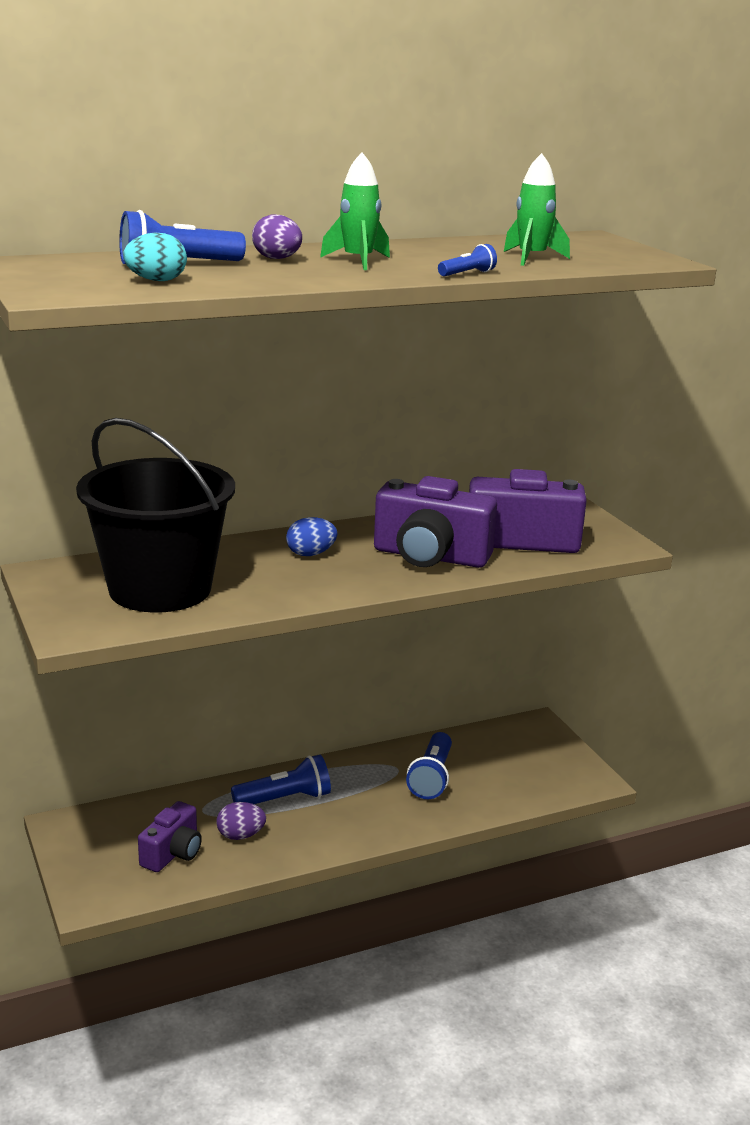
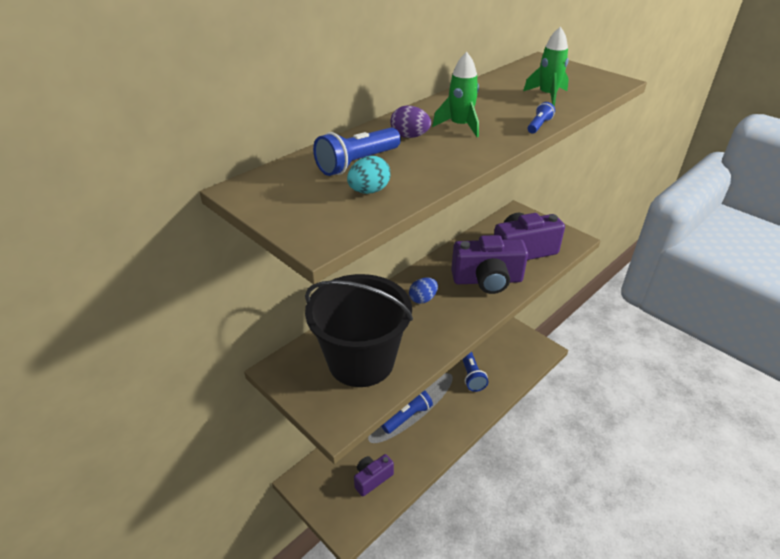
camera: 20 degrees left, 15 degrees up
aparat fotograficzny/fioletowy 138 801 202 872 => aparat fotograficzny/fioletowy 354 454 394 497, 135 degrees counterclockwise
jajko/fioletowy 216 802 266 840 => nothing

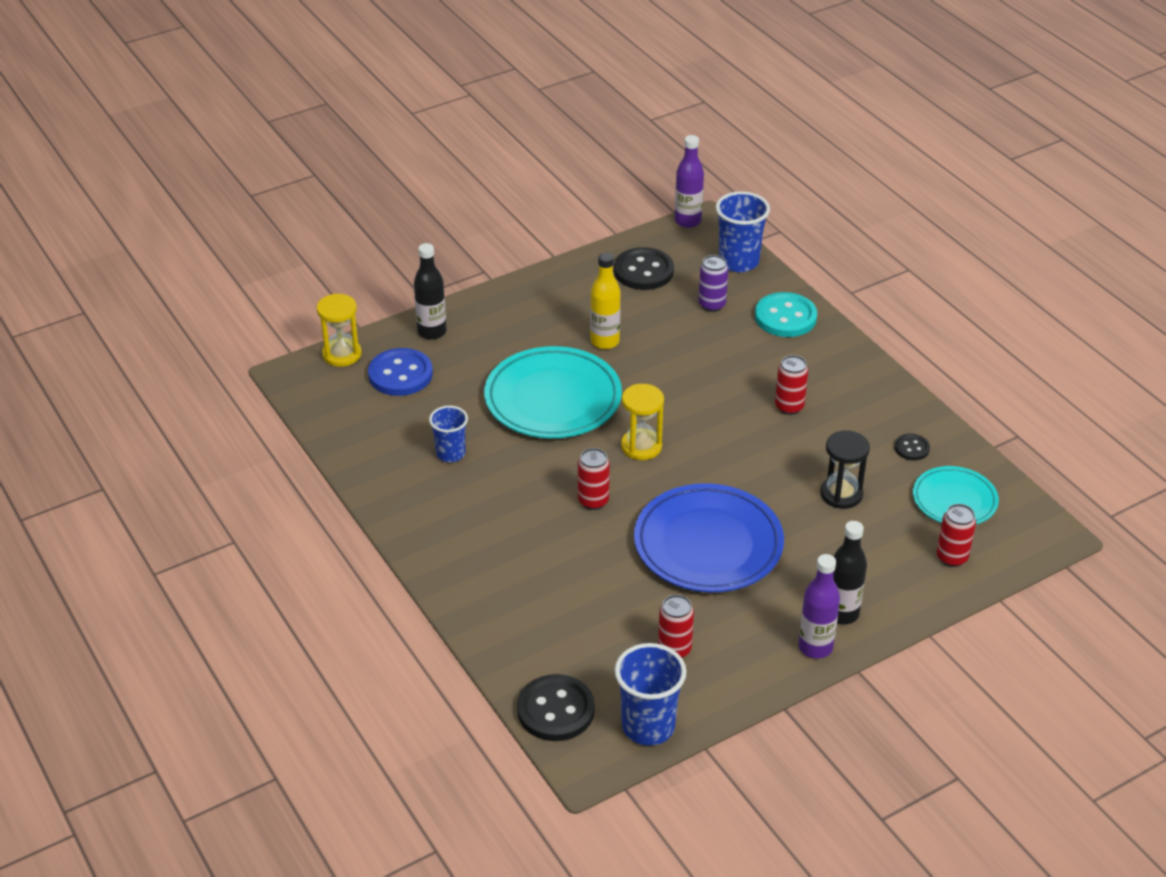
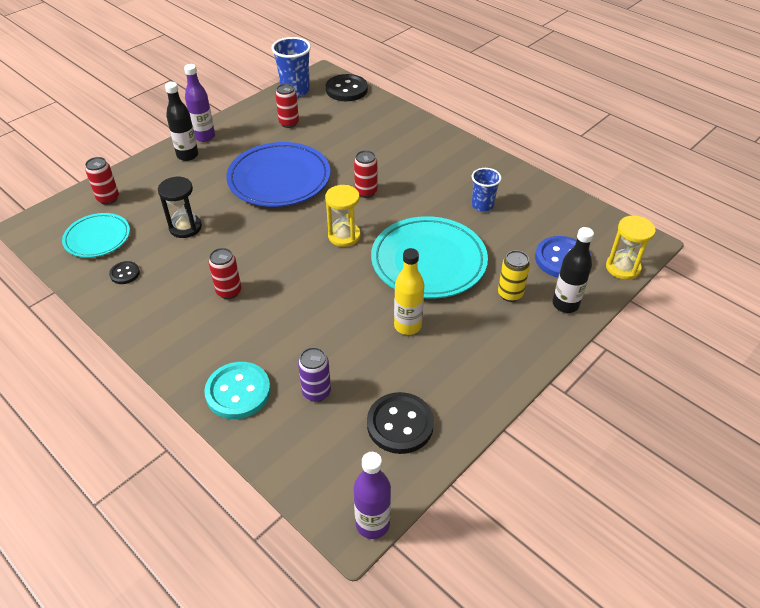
camera: 165 degrees right, 5 degrees up
szklanka/niebieski 716 191 770 272 => nothing
nothing => puszka/żółty 498 250 530 302

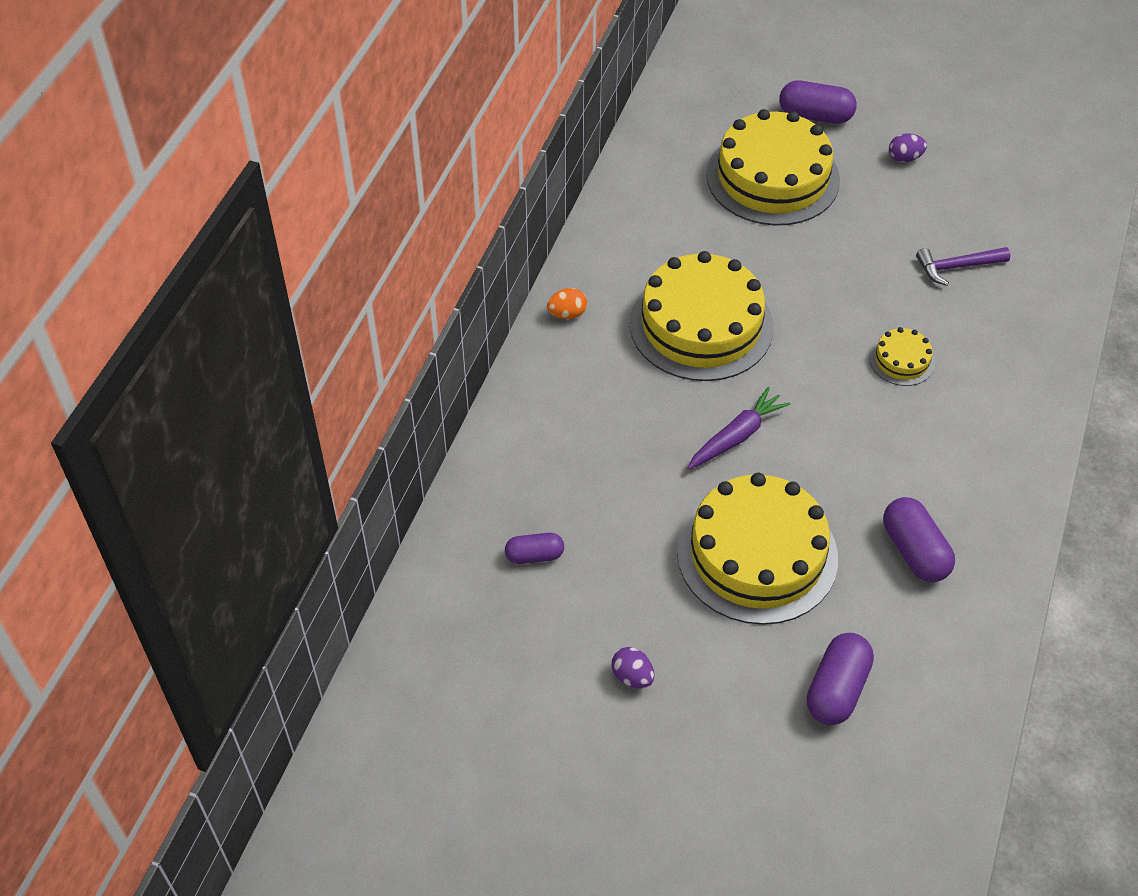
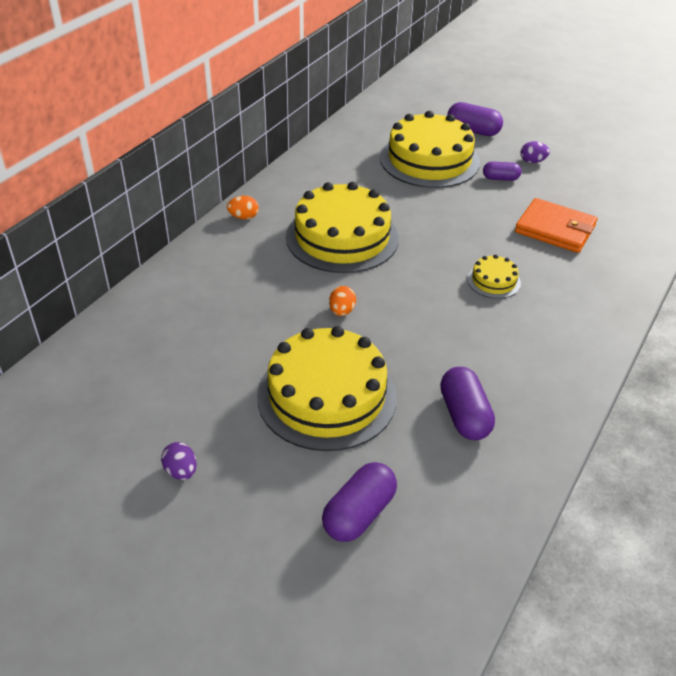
camera: 10 degrees right, 10 degrees down
kapsułka/fioletowy 505 533 564 564 => kapsułka/fioletowy 483 161 521 181, relocated
marchewka/fioletowy 687 387 790 470 => jajko/pomarańczowy 329 286 356 316
młotek/fioletowy 916 247 1010 286 => portfel/pomarańczowy 515 198 597 253

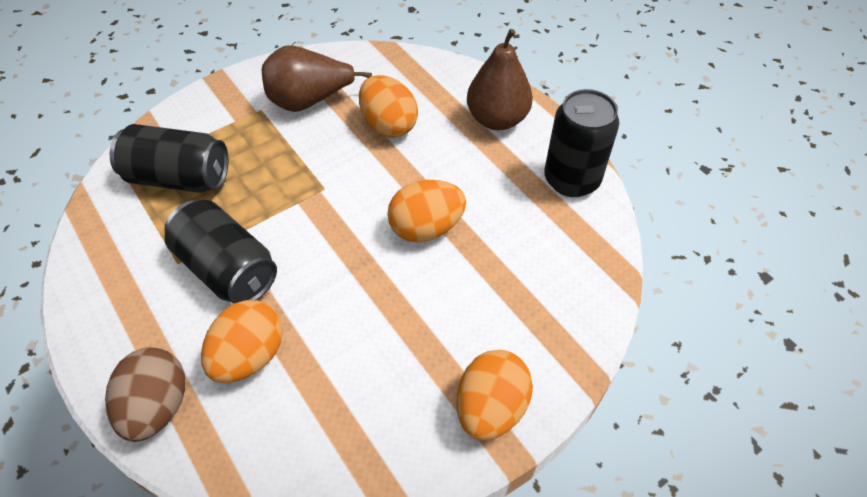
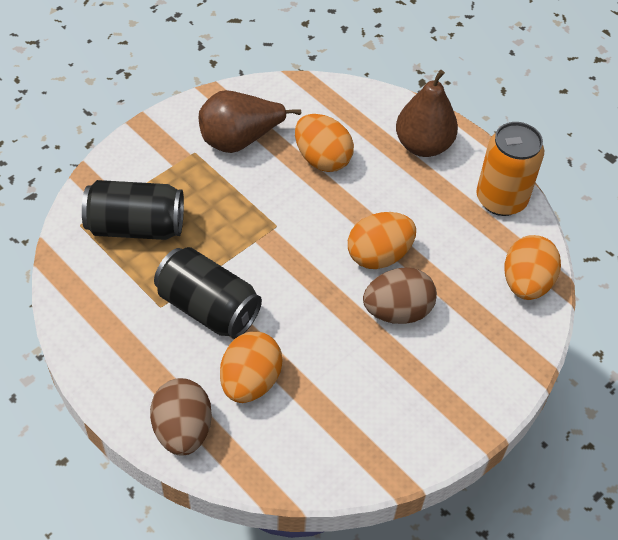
camera: 10 degrees left, 0 degrees up
jajko/pomarańczowy 456 350 533 441 => jajko/pomarańczowy 504 235 561 300, relocated
puszka/czarny 544 89 619 197 => puszka/pomarańczowy 476 122 544 216
nothing => jajko/brązowy 363 267 437 324

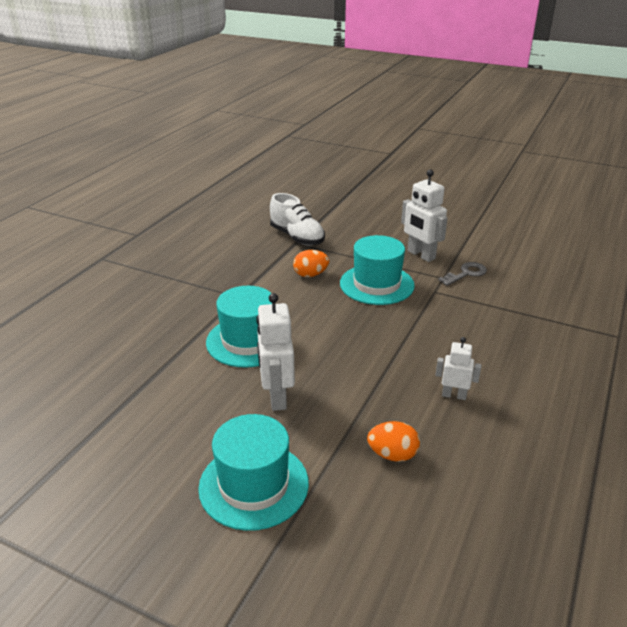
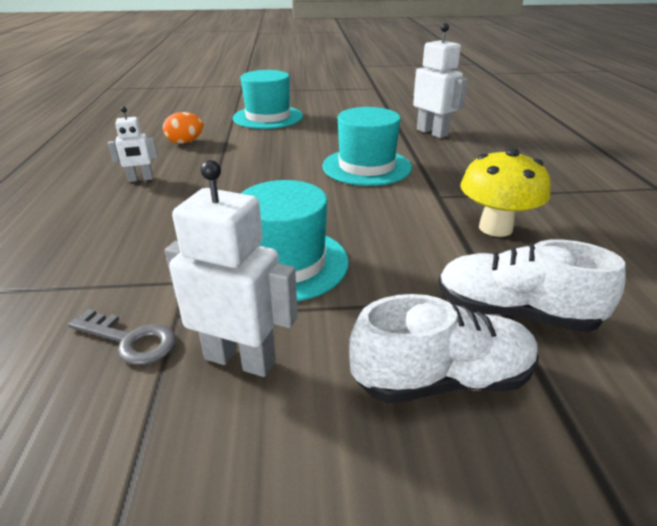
camera: 150 degrees right, 0 degrees up
robot/biały 256 293 295 411 => robot/biały 413 23 468 138, relocated
jajko/pomarańczowy 293 250 329 277 => nothing
klucz/szary 438 262 487 286 => klucz/szary 68 309 176 365, 90 degrees counterclockwise
nothing => but/biały 349 294 539 403
nothing => grzyb/żółty 460 148 551 237

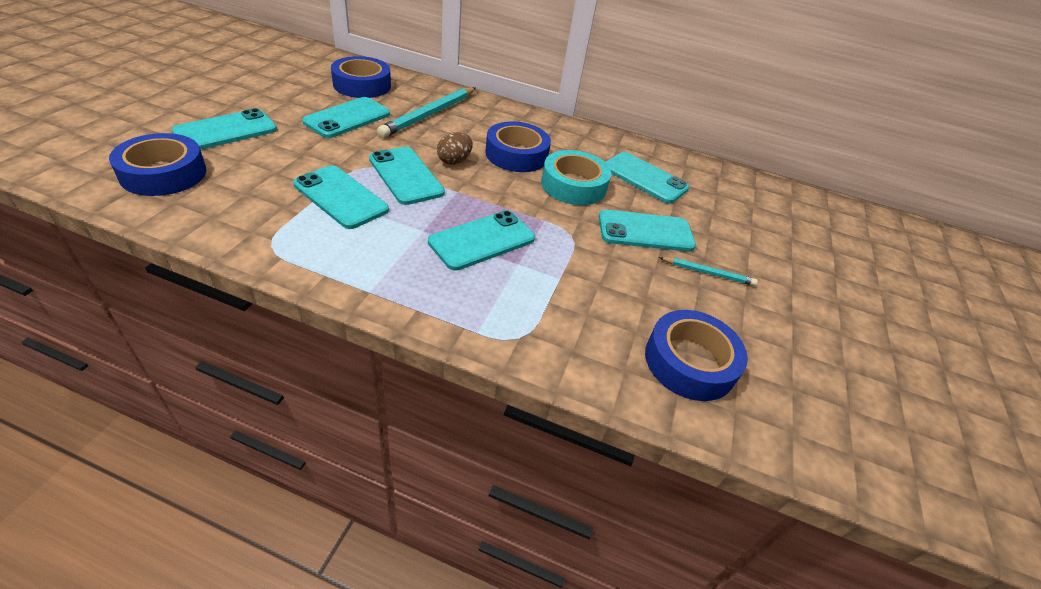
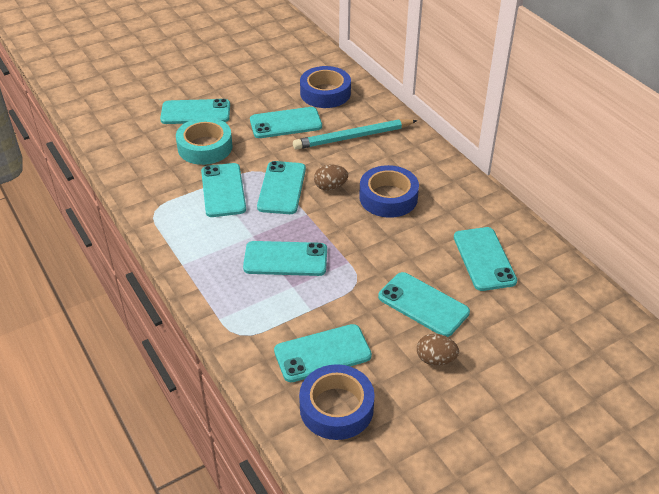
camera: 45 degrees right, 0 degrees up
taśma klejąca/niebieski 109 133 206 196 => nothing
taśma klejąca/turkusowy 541 150 611 205 => taśma klejąca/turkusowy 176 117 233 165, relocated
ołówek/turkusowy 659 257 758 286 => jajko/brązowy 417 334 459 366
nothing => telefon/turkusowy 274 324 372 382

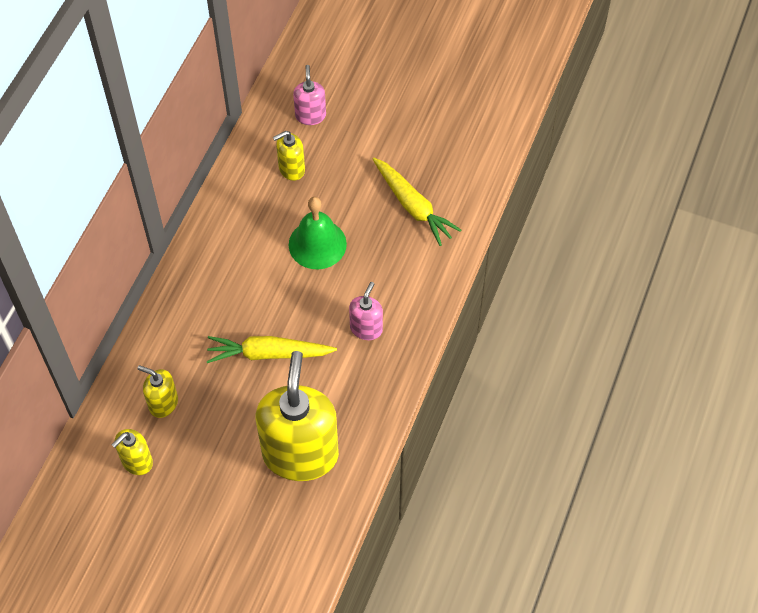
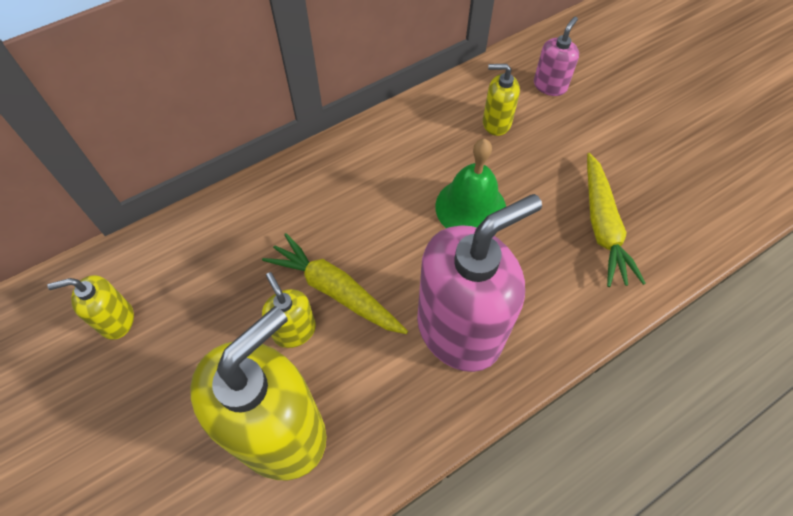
camera: 35 degrees right, 0 degrees up
dozownik mydła/żółty 138 365 178 418 => dozownik mydła/żółty 262 272 316 348, relocated
dozownik mydła/różowy 349 282 383 340 => dozownik mydła/różowy 417 194 542 372, x2.17

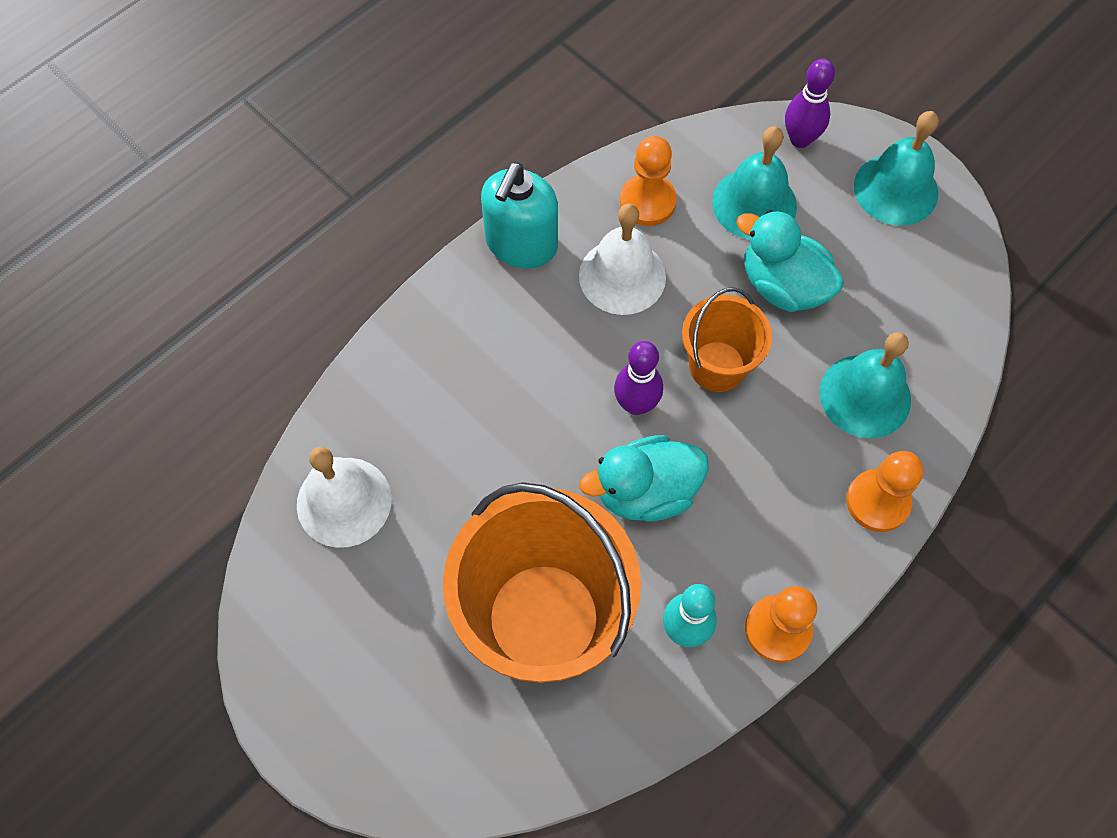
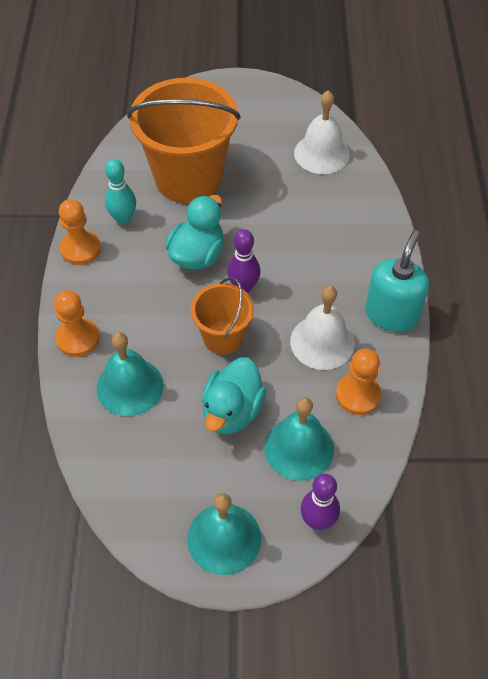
camera: 135 degrees right, 10 degrees down
dozownik mydła/turkusowy 481 162 558 268 => dozownik mydła/turkusowy 365 230 429 332, 45 degrees clockwise
kaczka/turkusowy 737 210 844 312 => kaczka/turkusowy 202 357 266 434, 120 degrees clockwise

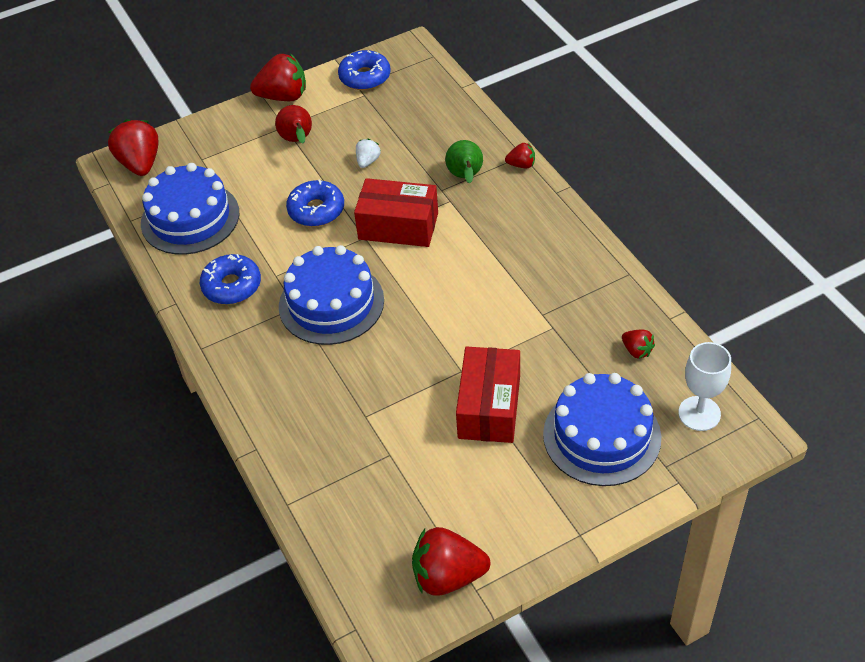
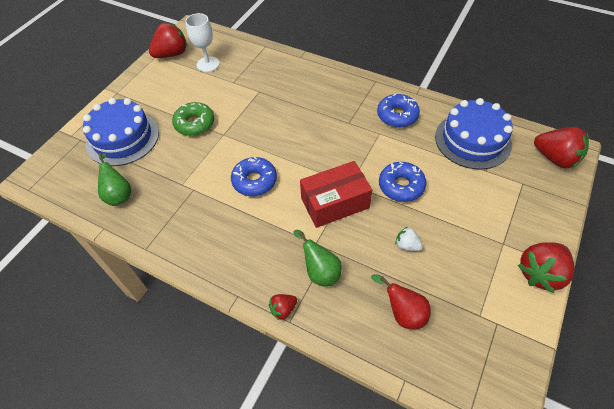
camera: 145 degrees right, 5 degrees up
gruszka/czerwony 275 105 312 144 => gruszka/czerwony 371 274 431 330, relocated
tort/niebieski 279 245 384 345 => nothing
donut/niebieski 338 50 391 90 => donut/niebieski 231 157 277 196, relocated
truskawka/biały 356 139 381 168 => truskawka/biały 395 227 423 251, 135 degrees clockwise
pudełko/czerwony 456 347 520 443 => donut/zielony 172 102 214 136
truskawka/czerwony 622 329 655 359 => gruszka/zielony 98 153 131 206
kielich/biały 678 342 731 431 => kielich/biały 185 13 220 72, relocated

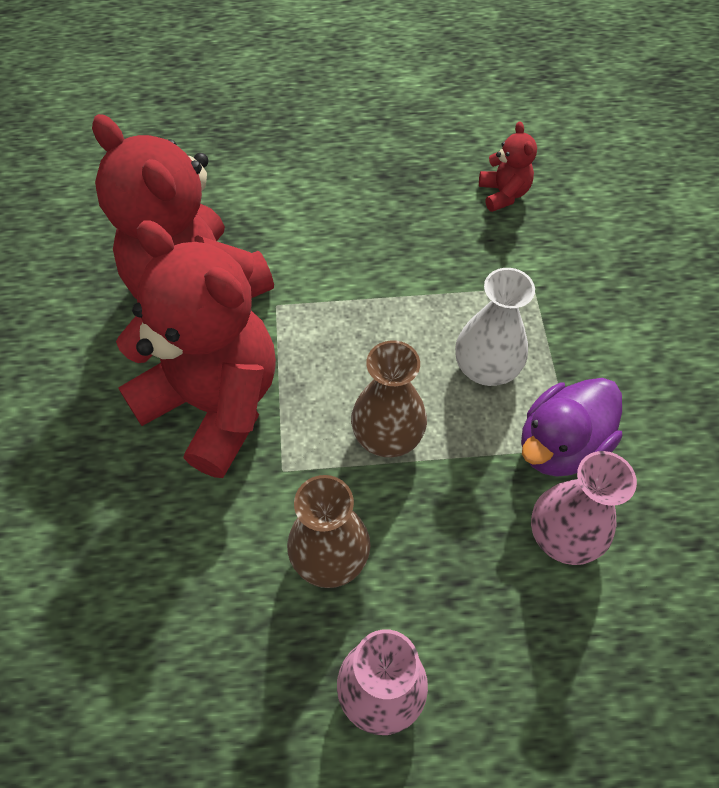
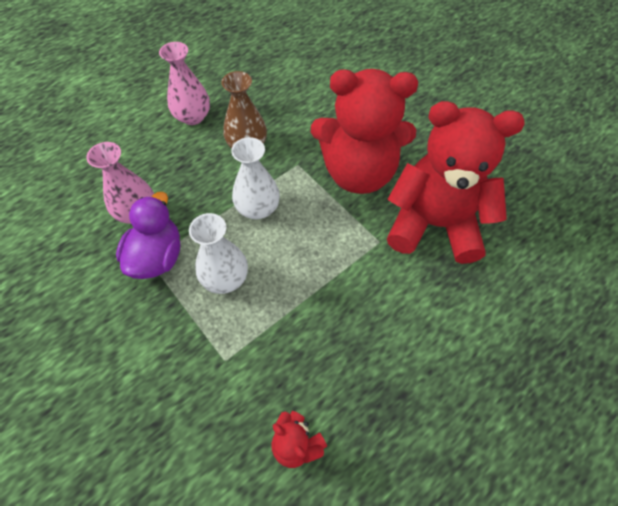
camera: 145 degrees right, 0 degrees up
wazon/brązowy 351 340 427 457 => wazon/biały 231 137 280 219

